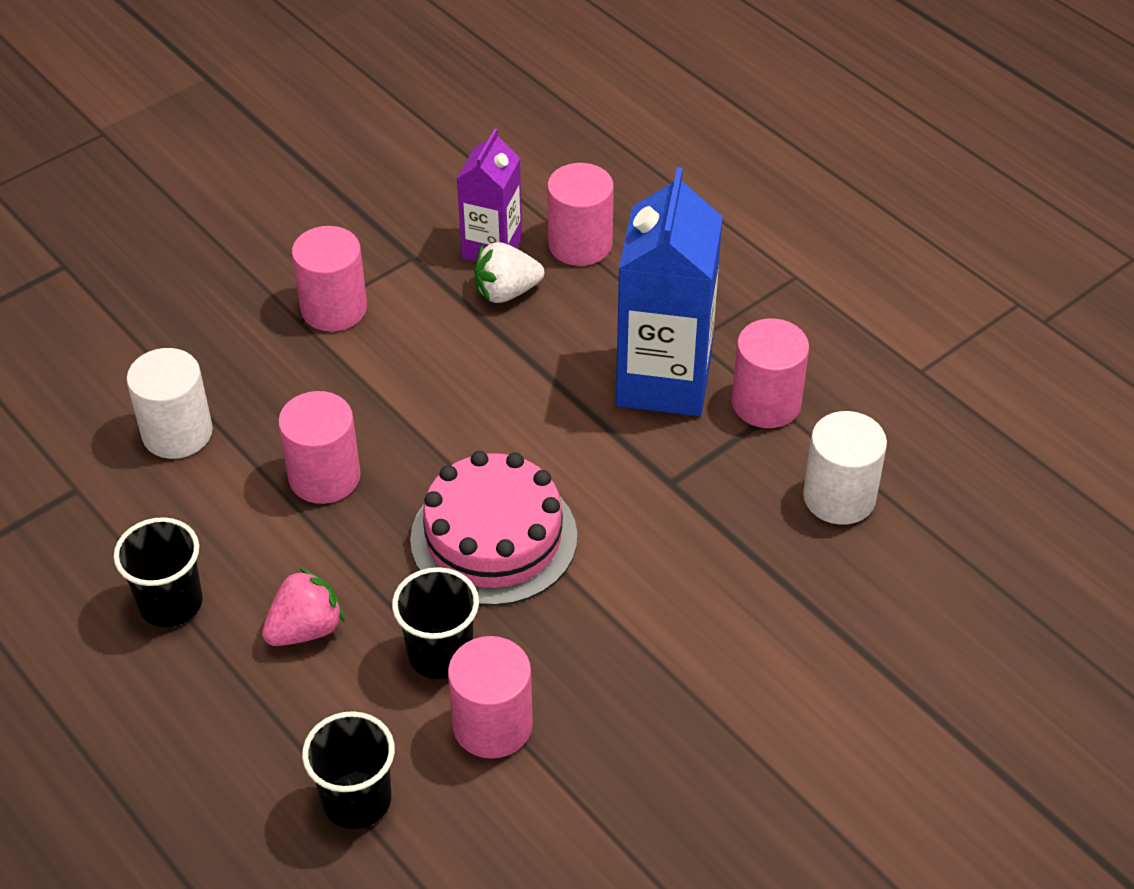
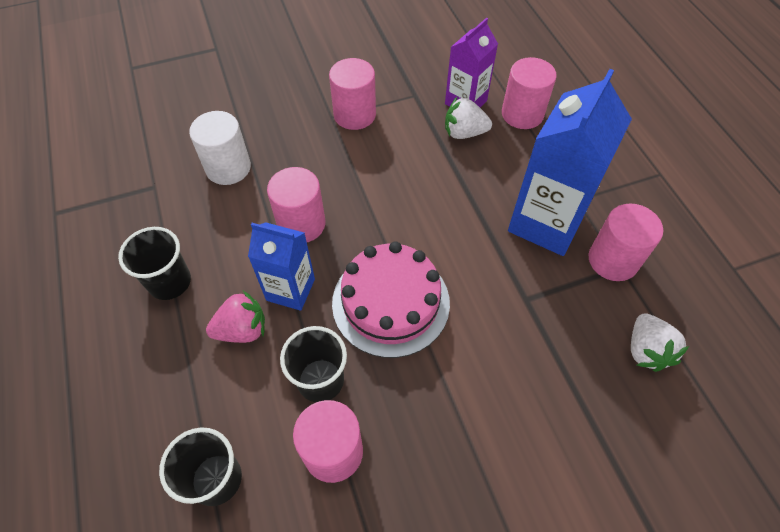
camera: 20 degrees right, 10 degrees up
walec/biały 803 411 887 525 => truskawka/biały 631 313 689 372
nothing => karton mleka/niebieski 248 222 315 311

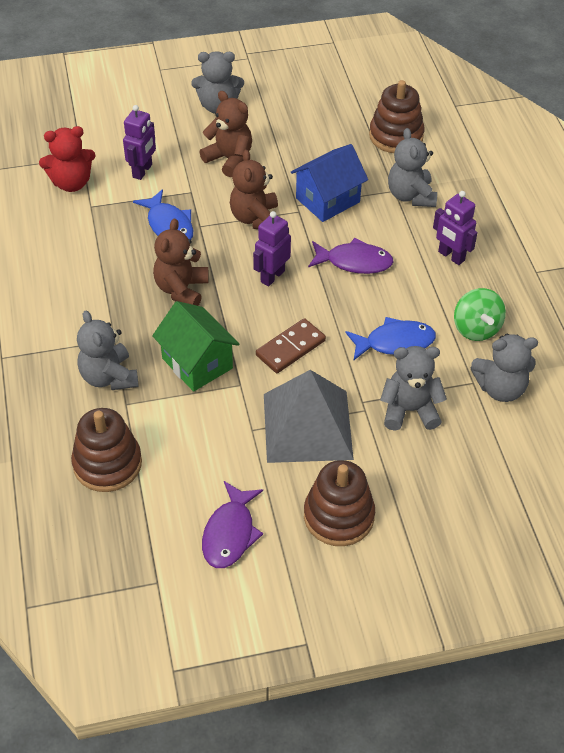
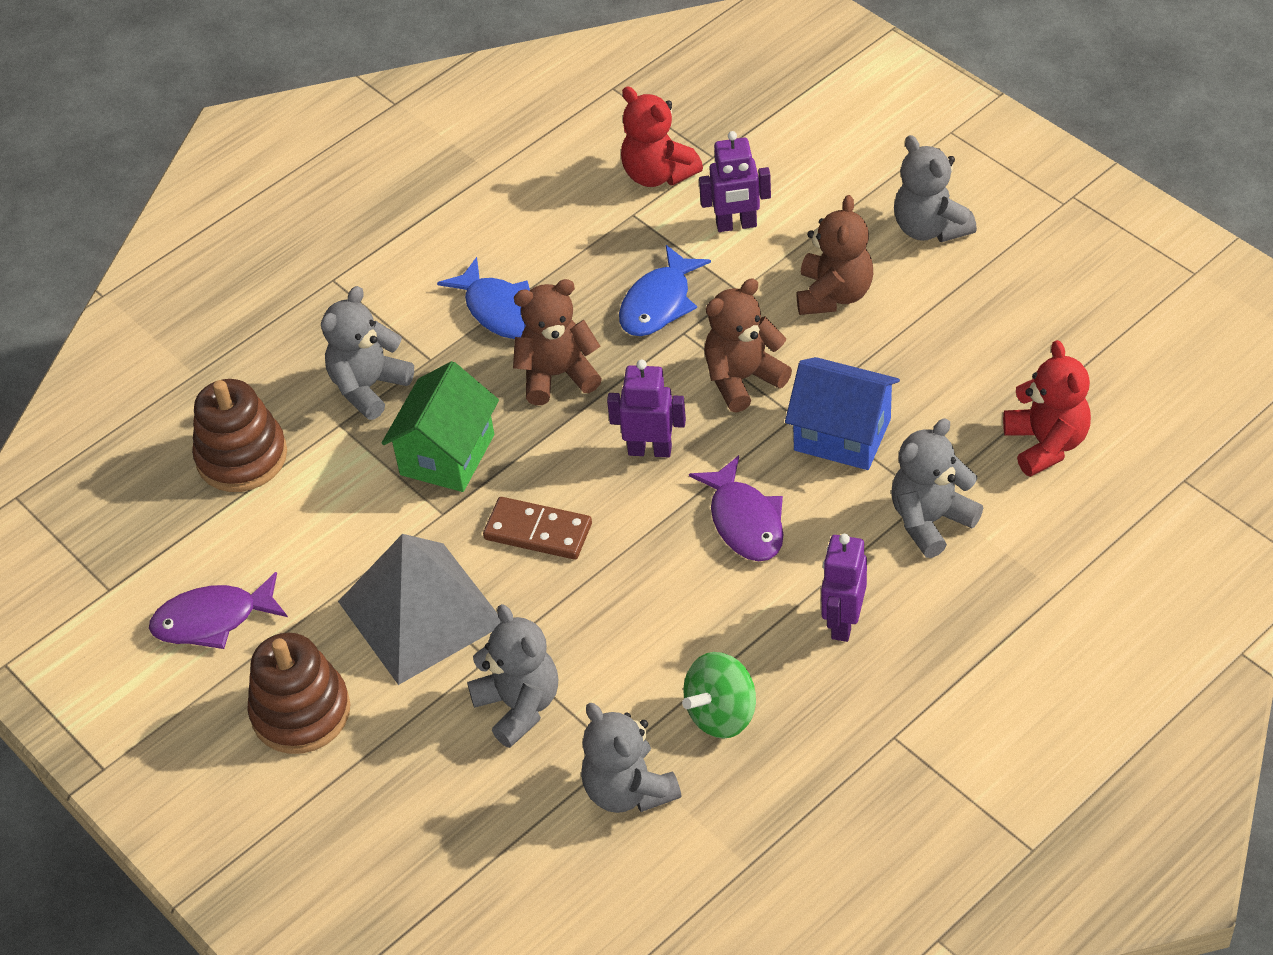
camera: 65 degrees right, 0 degrees up
ryba/niebieski 345 317 436 360 => ryba/niebieski 437 257 530 339, relocated
zabawka nakładanka/brązowy 369 80 425 153 => miś/czerwony 1003 340 1091 477

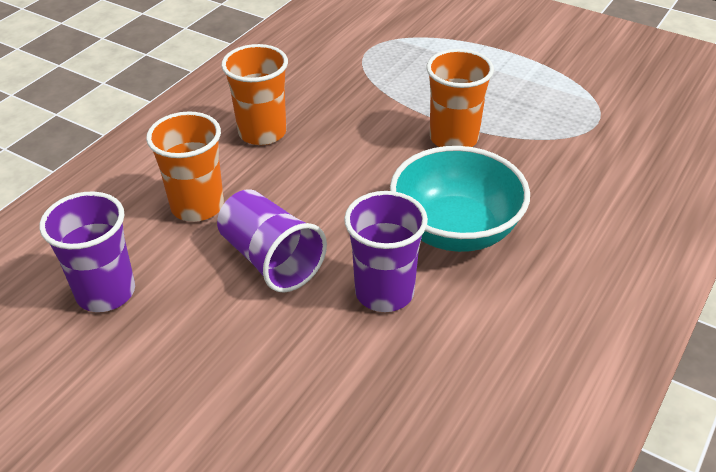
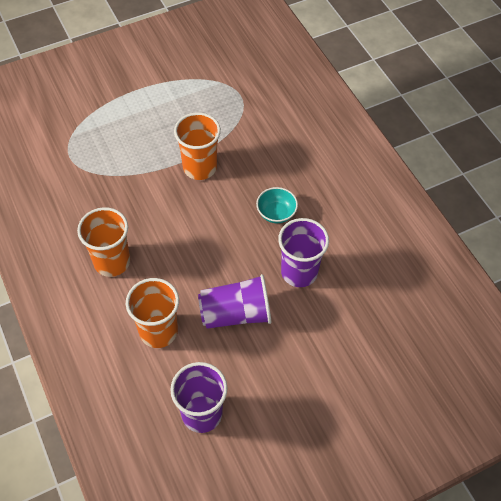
camera: 60 degrees left, 15 degrees up
miska/turkusowy 390 146 530 252 => miska/turkusowy 256 187 298 223, x0.48

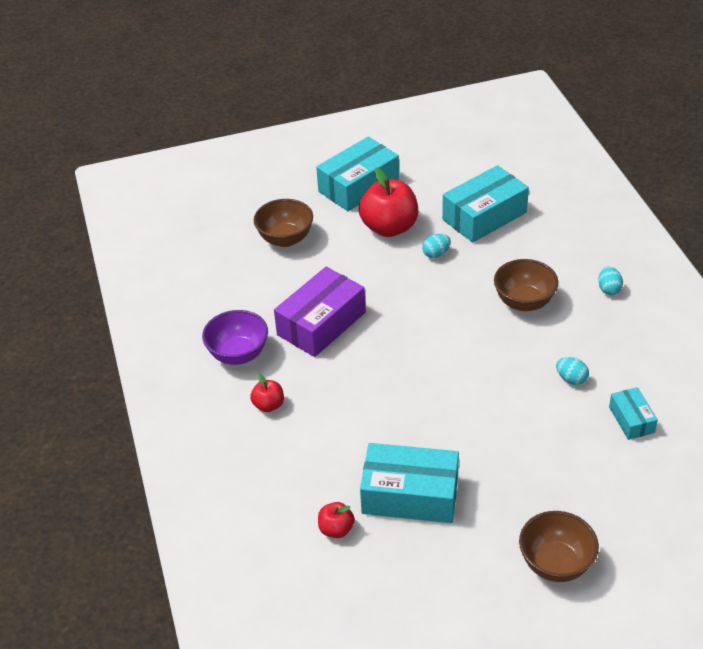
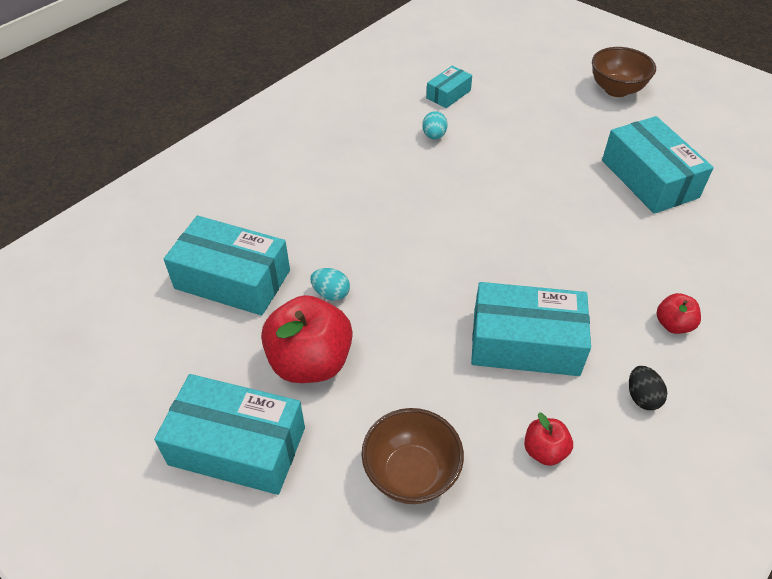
camera: 125 degrees left, 5 degrees up
miska/fioletowy 202 310 268 365 => jajko/czarny 629 366 667 410
pudełko/fioletowy 274 267 366 357 => pudełko/turkusowy 471 282 591 376
jabłko/czerwony 318 502 355 538 => jabłko/czerwony 524 413 573 466, relocated
miska/brązowy 494 259 559 311 => nothing
jajko/turkusowy 598 266 623 295 => nothing

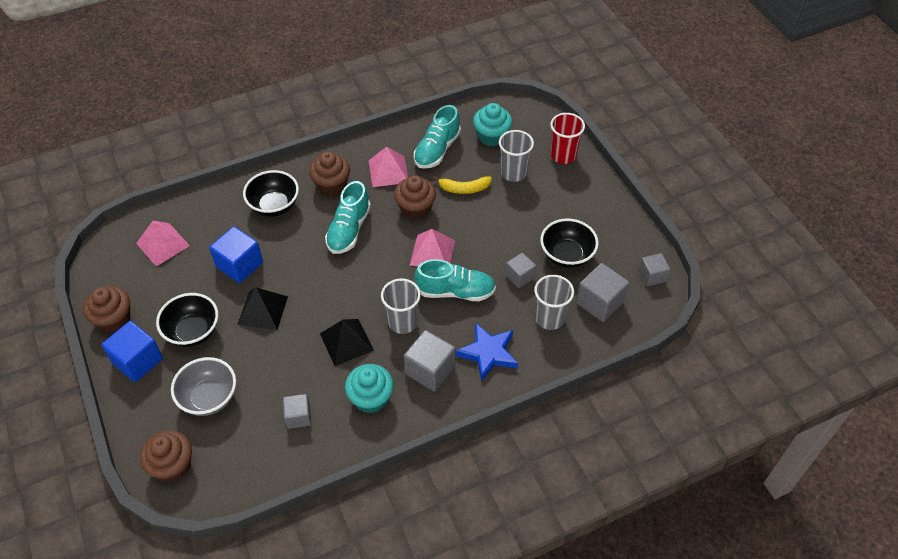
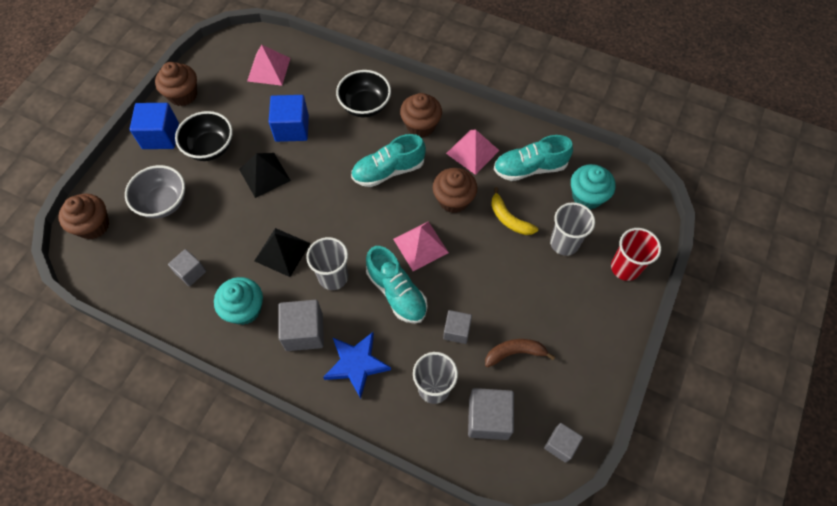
camera: 50 degrees right, 10 degrees up
miska/czarny 540 218 599 268 => banan/brązowy 485 339 555 367

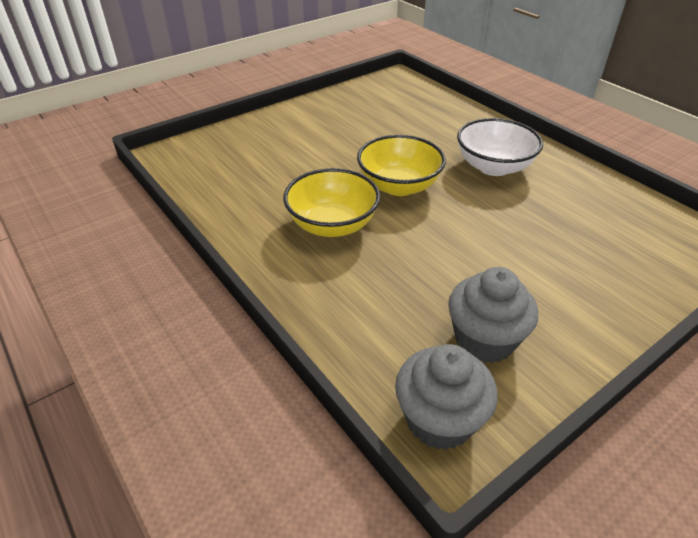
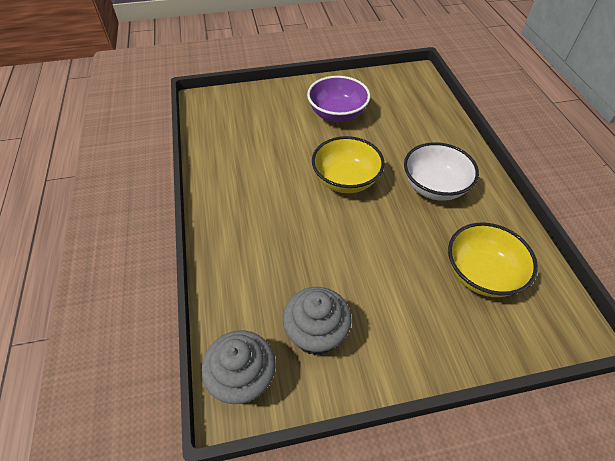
camera: 25 degrees right, 10 degrees up
miska/żółty 283 168 380 237 => miska/żółty 448 222 538 297, relocated
nothing => miska/fioletowy 307 76 370 122

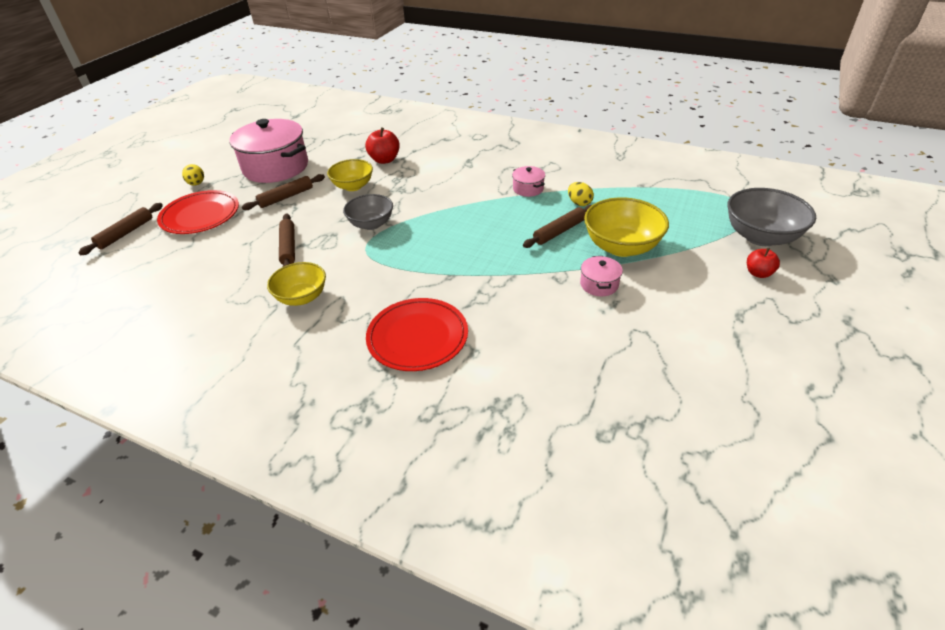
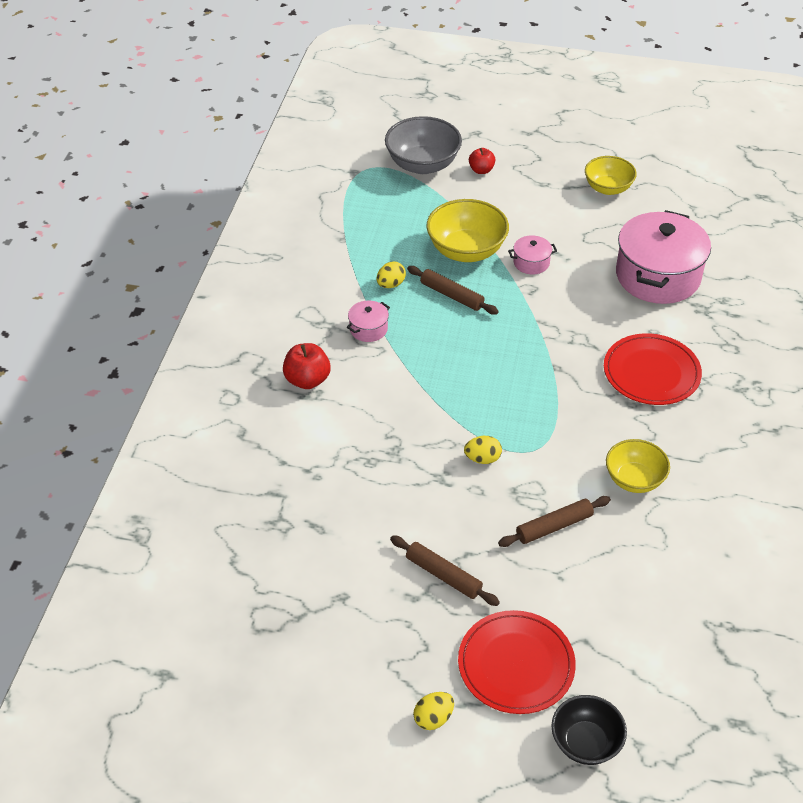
camera: 105 degrees left, 5 degrees up
wałek do ciasta/brązowy 78 203 163 255 => miska/czarny 551 695 627 765
garnek/różowy 230 119 308 183 => garnek/różowy 616 210 711 304, relocated
miska/żółty 327 159 373 191 => miska/żółty 585 156 637 195, relocated
miska/szary 343 194 393 230 => jajko/żółty 464 436 502 464
jabłko/czerwony 365 127 400 164 => jabłko/czerwony 283 343 331 389, relocated

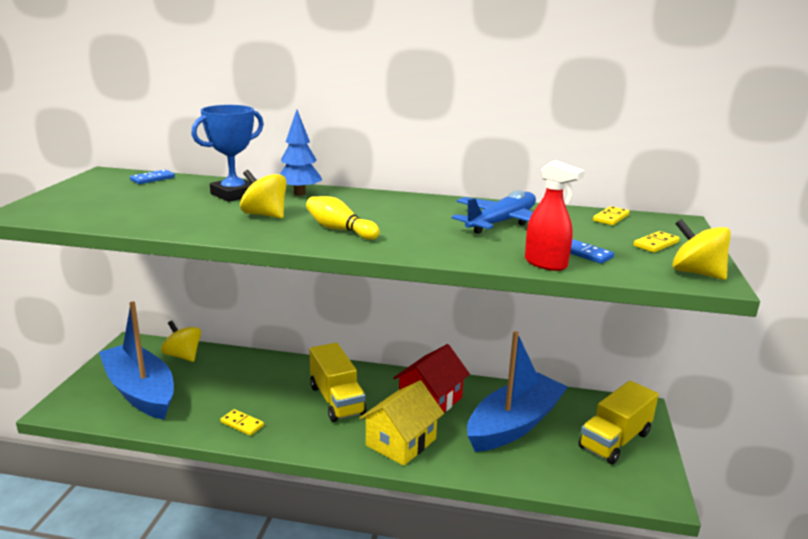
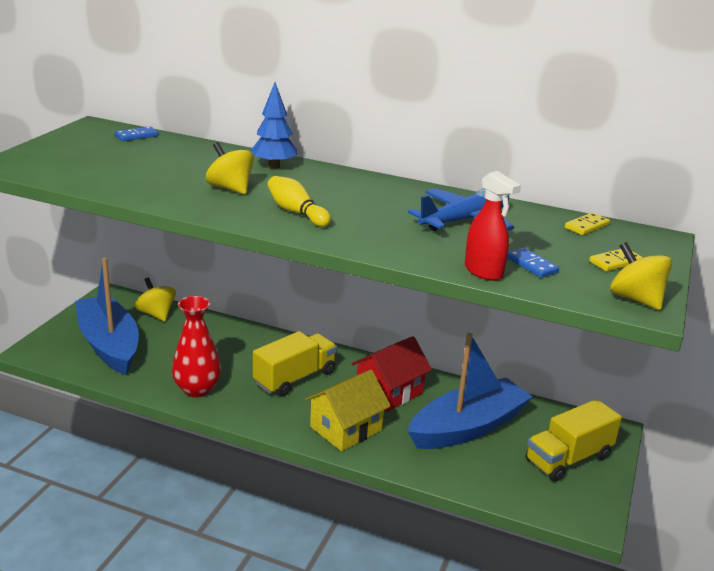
camera: 10 degrees right, 5 degrees up
puchar/niebieski 191 105 264 202 => nothing
kostka domina/żółty 220 409 264 436 => wazon/czerwony 172 296 221 398
ciężarówka/żółty 309 343 366 422 => ciężarówka/żółty 253 331 337 396, 120 degrees counterclockwise

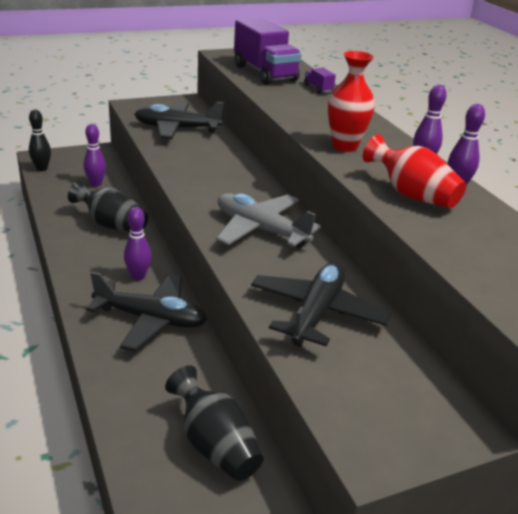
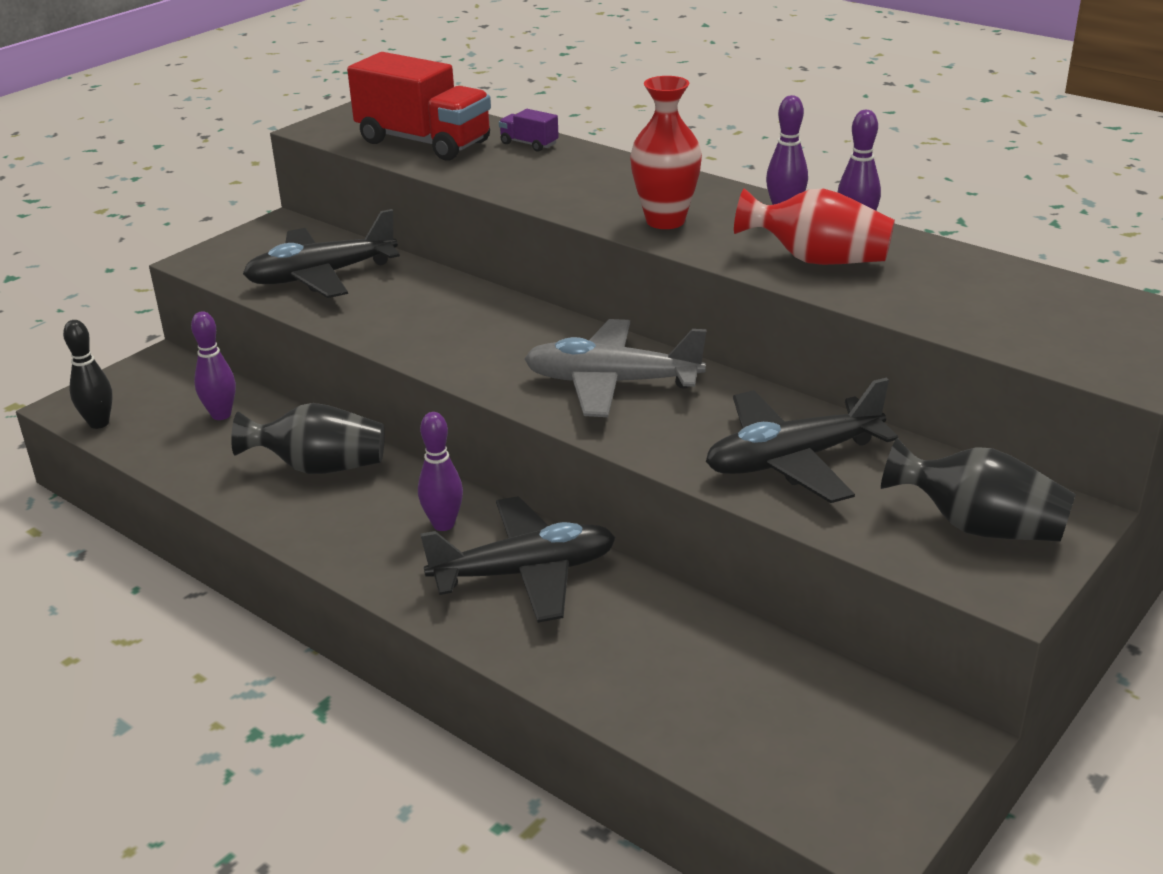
camera: 25 degrees left, 0 degrees up
wazon/czarny 165 365 264 481 => wazon/czarny 881 438 1076 541, relocated
ciężarówka/fioletowy 234 18 302 85 => ciężarówka/czerwony 347 52 491 160
samolot/czarny 251 261 391 347 => samolot/czarny 706 378 899 503, 105 degrees counterclockwise

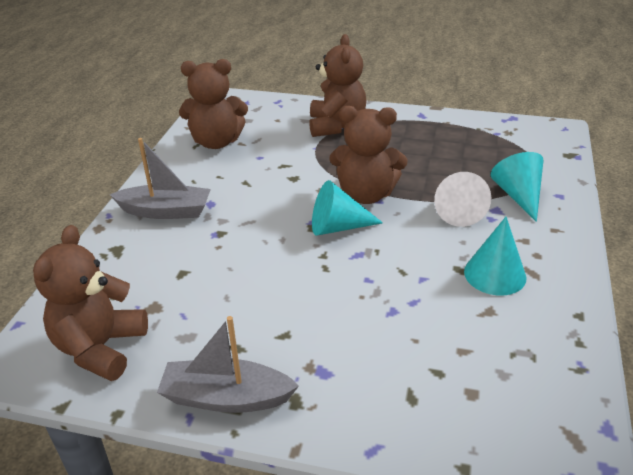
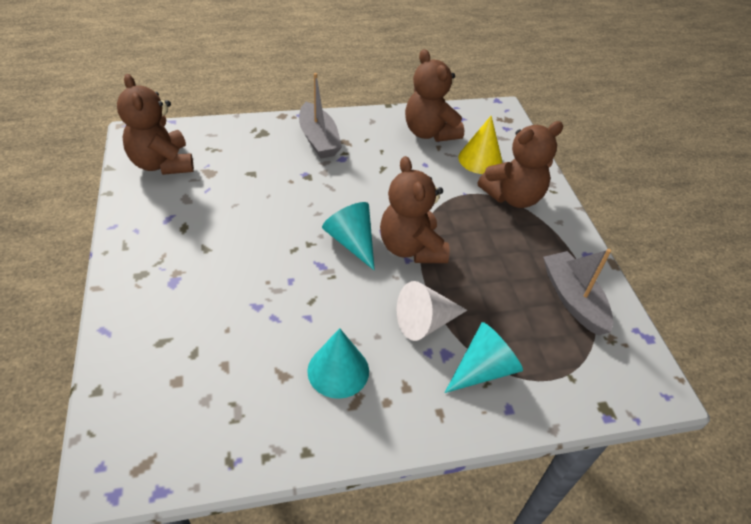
camera: 60 degrees right, 10 degrees up
miś/brązowy 33 225 148 381 => miś/brązowy 117 74 194 175, 105 degrees counterclockwise
łódka/szary 157 316 299 413 => łódka/szary 543 249 613 335, relocated
nothing => stożek/żółty 458 116 503 174

